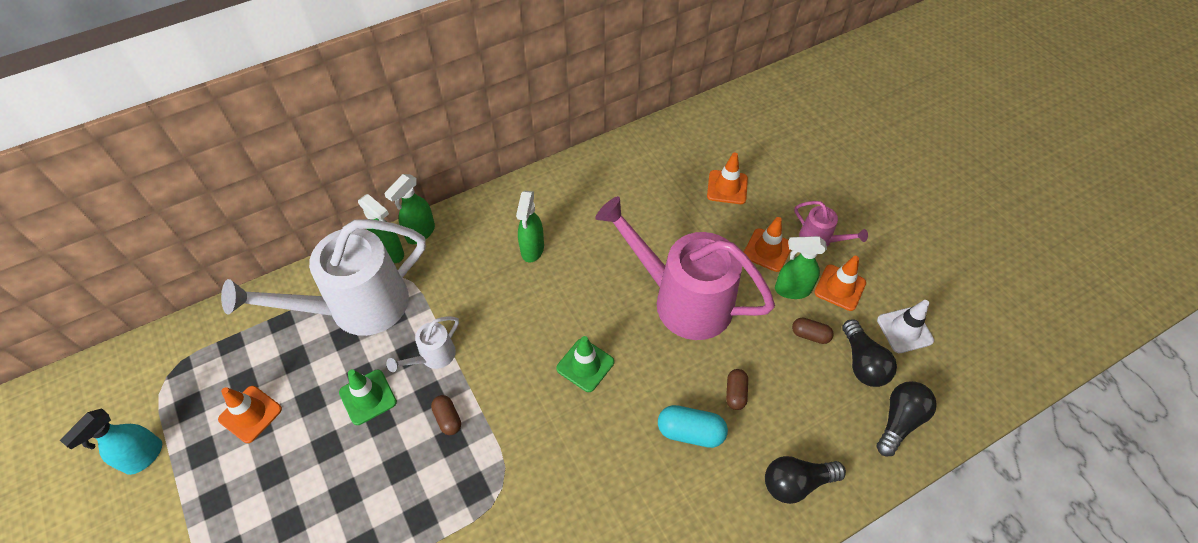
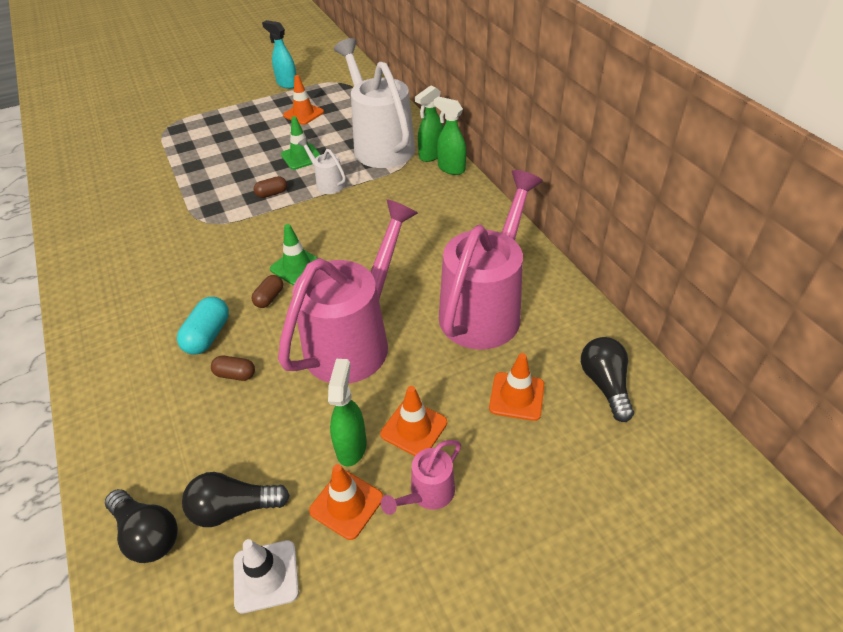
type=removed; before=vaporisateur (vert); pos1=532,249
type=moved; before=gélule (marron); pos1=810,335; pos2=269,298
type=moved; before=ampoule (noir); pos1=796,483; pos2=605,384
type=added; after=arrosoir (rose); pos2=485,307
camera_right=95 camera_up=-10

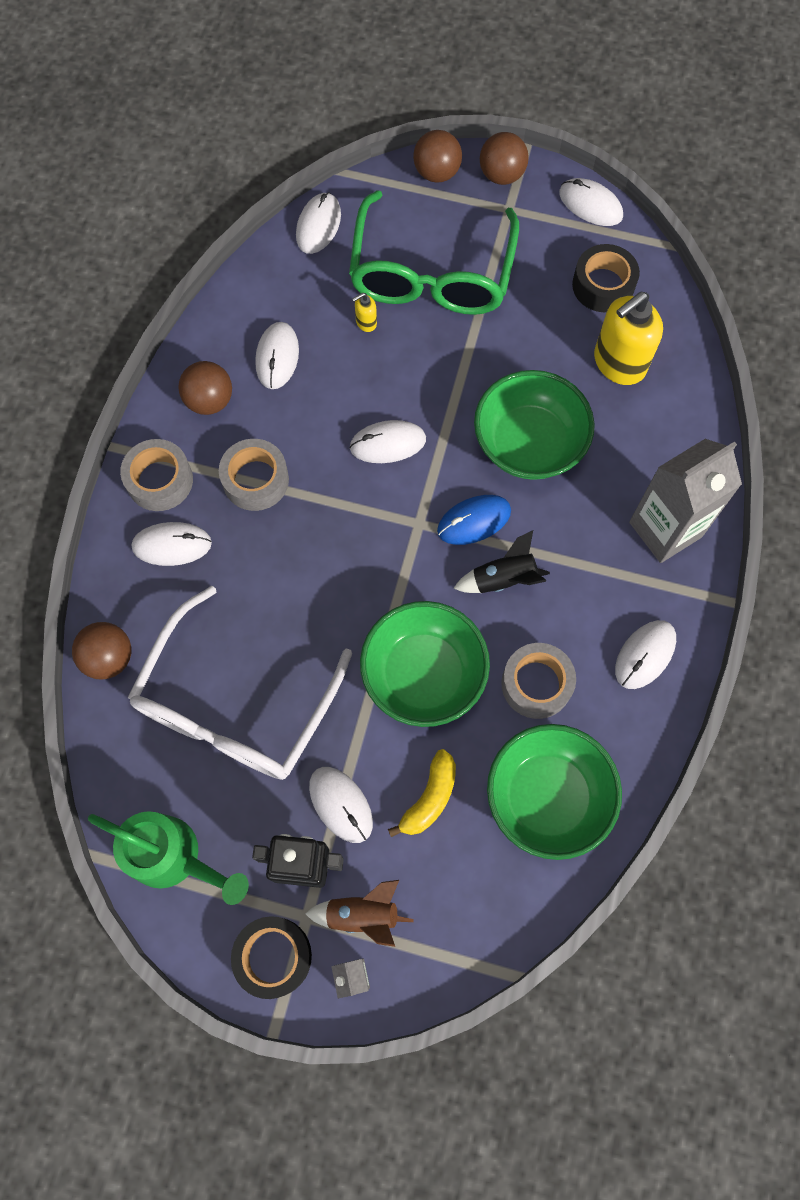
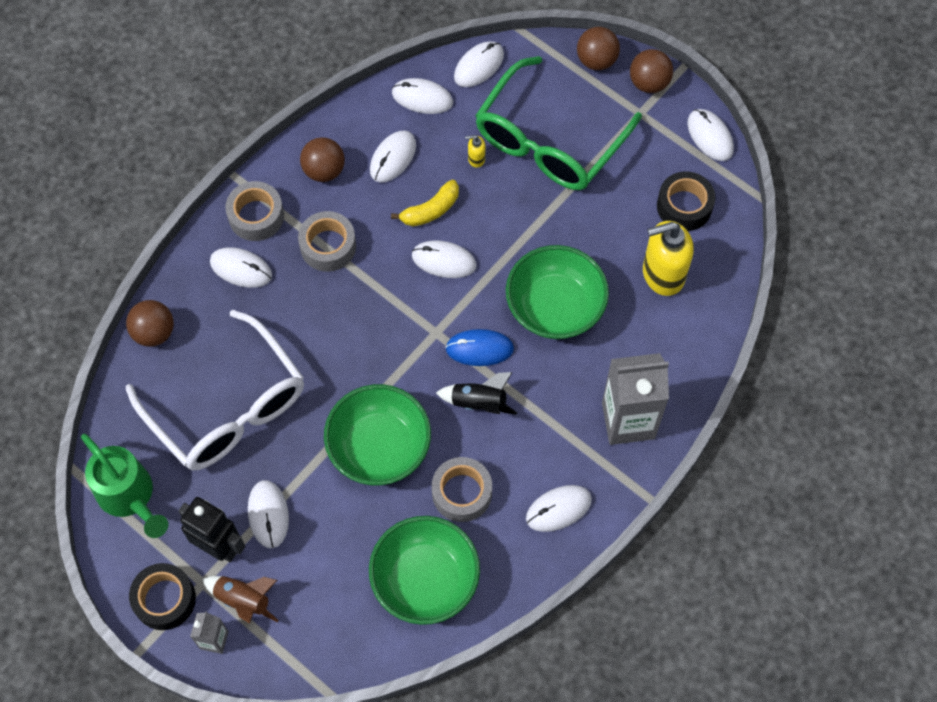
type=turned; before=lunettes (blanc); pos1=235,705; pos2=228,407; turn=-90
type=moved; before=banane (jaune); pos1=429,798; pos2=430,210
type=added; after=souris (blanc); pos2=422,98
camera_right=25 camera_up=-5

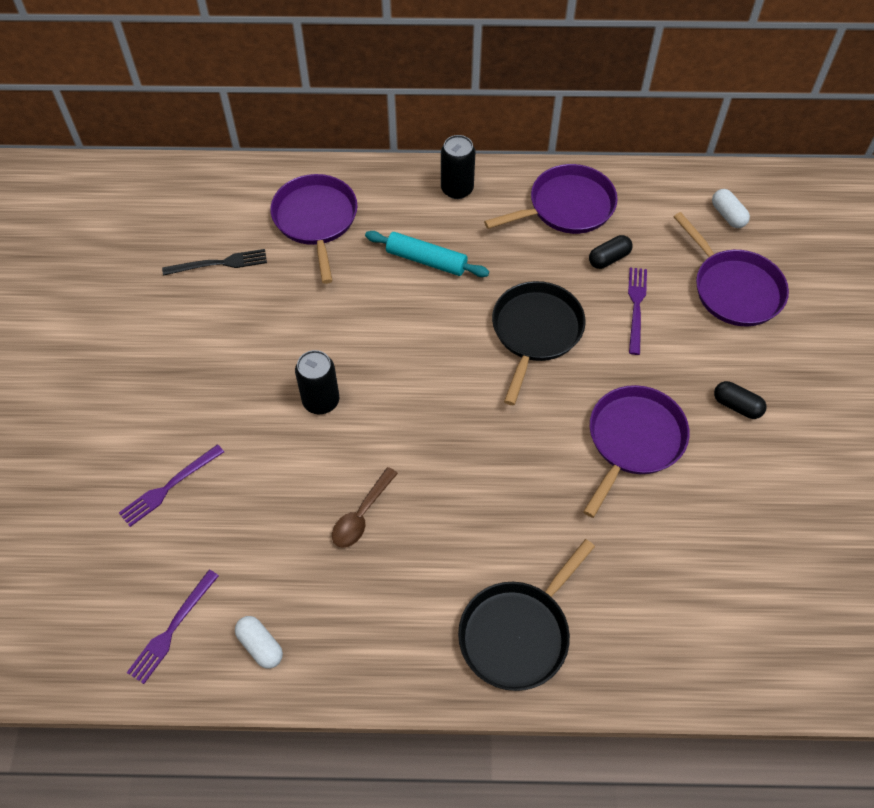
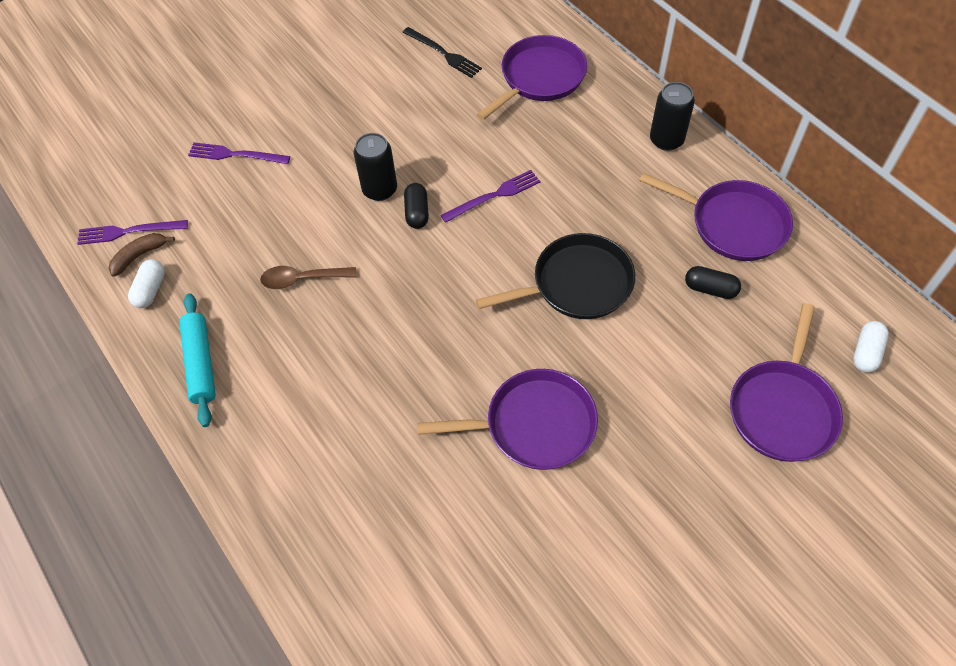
type=moved; before=rouleau à pâtisserie (turquoise); pos1=426,260; pos2=200,363
type=moved; before=fourchette (violet); pos1=636,307; pos2=494,196
type=moved; before=gélule (noir); pos1=737,406; pos2=417,212
type=removed; before=poêle (noir); pos1=517,633
type=added; after=banane (marron); pos2=139,256
camera_right=55 camera_up=0

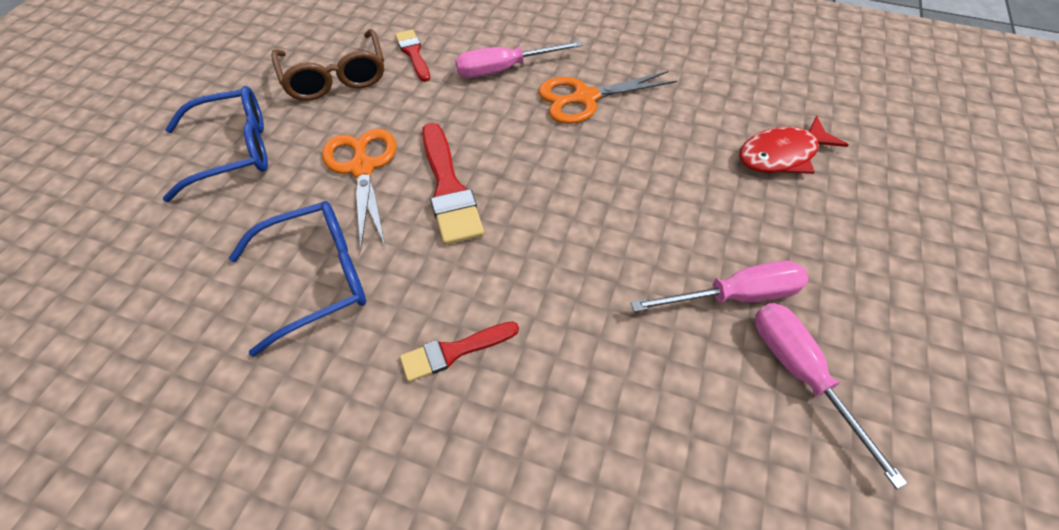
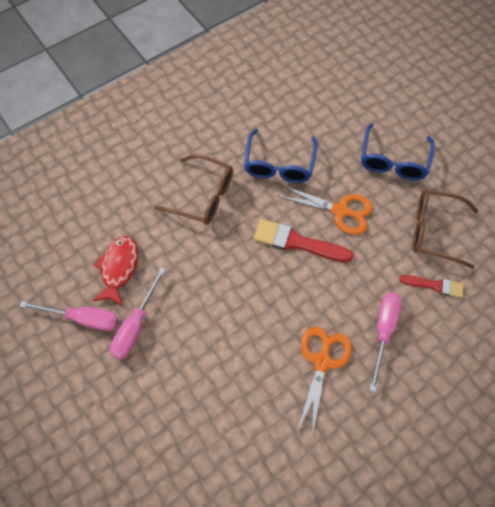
type=moved; before=poisson (rouge); pos1=782,155; pos2=119,268
type=replaced; before=pinceau (rouge); after=lunettes (marron); pos1=454,351; pos2=203,196
camera_right=125 camera_up=10

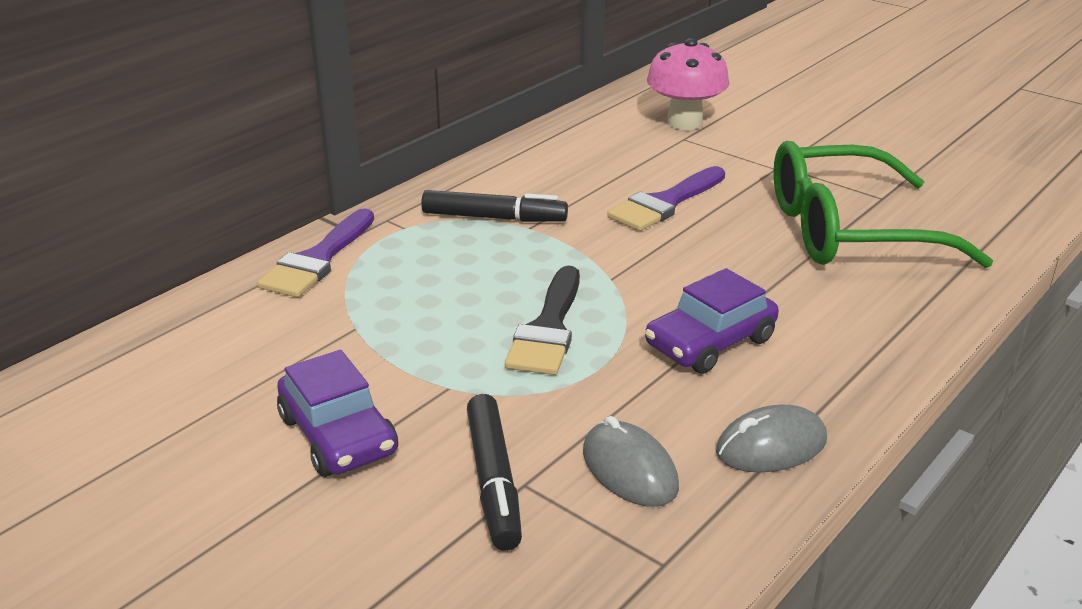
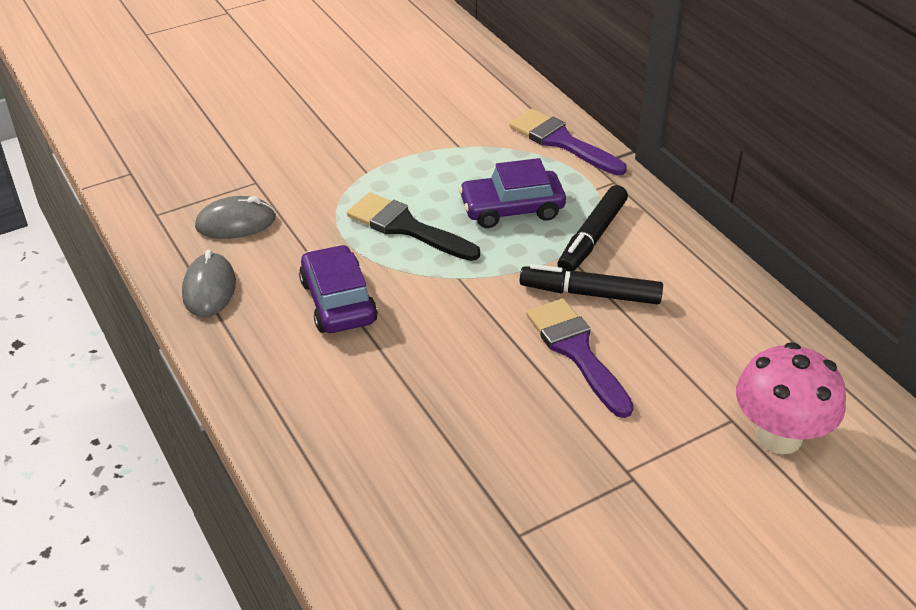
type=removed; before=lunettes (vert); pos1=848,231
type=moved; before=voiture (violet); pos1=338,435; pos2=511,209
type=moved; before=feutre (noir); pos1=493,481; pos2=590,293
camera_right=110 camera_up=10

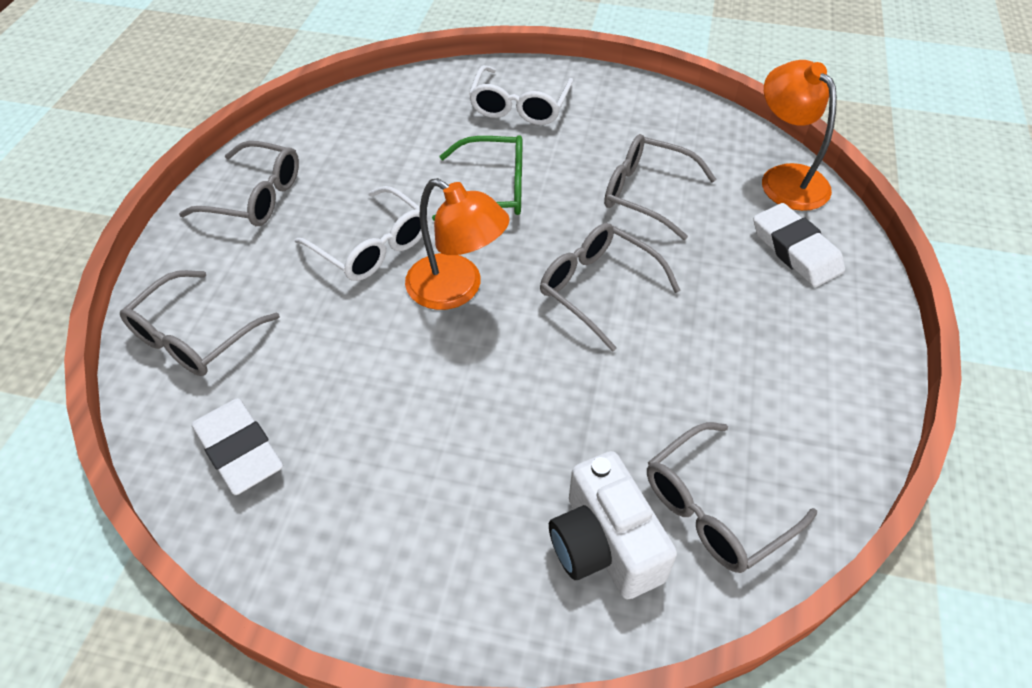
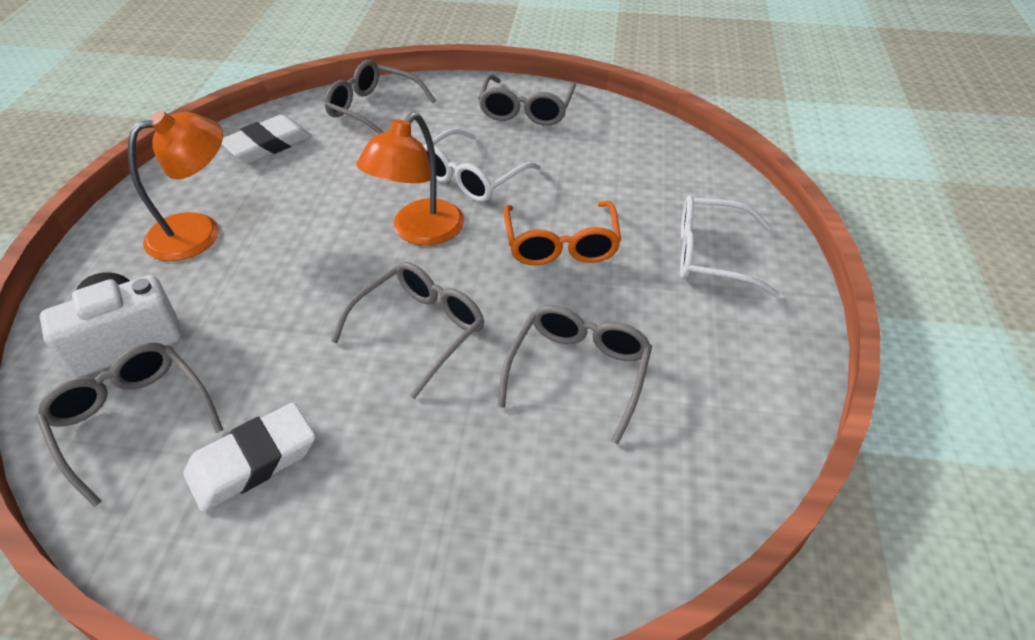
type=moved; before=lampe (orange); pos1=785,178; pos2=198,232
type=recoloured; before=lunettes (vert); after=lunettes (orange); pos1=493,190; pos2=561,245
type=moved; before=gomme (blanc); pos1=795,250; pos2=253,461
camera_right=85 camera_up=-5

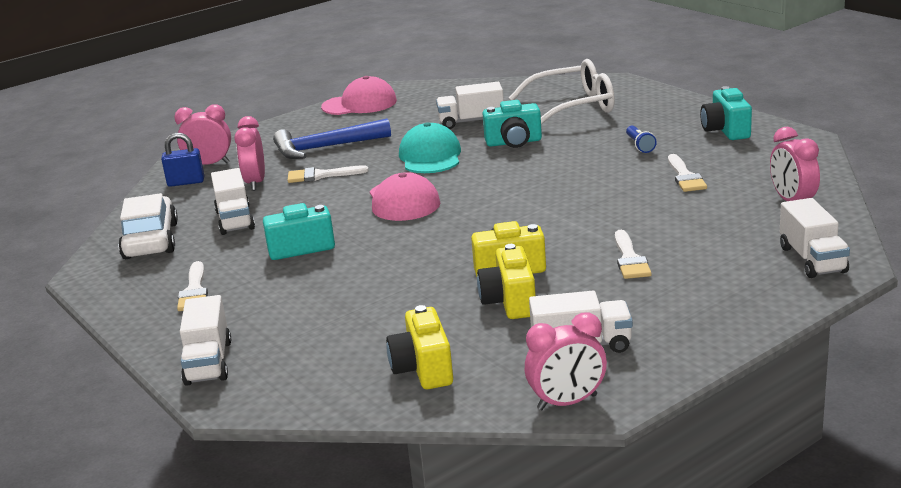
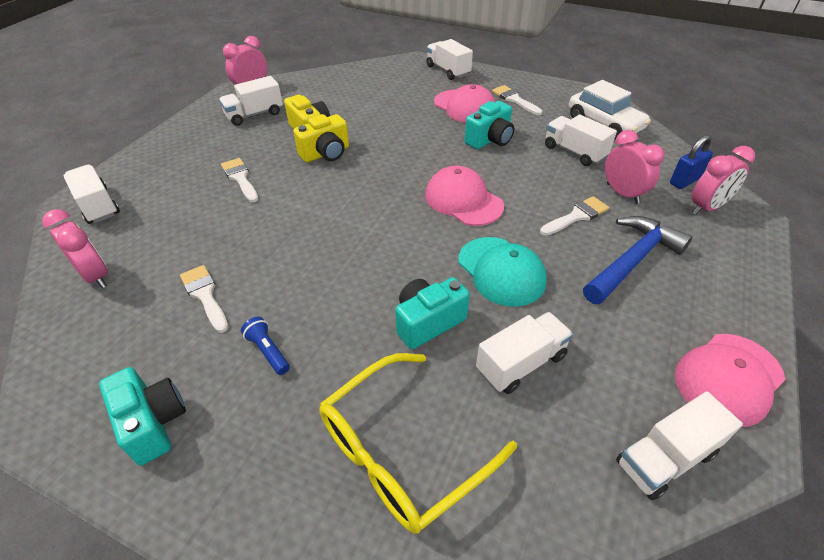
type=recoloured; before=lunettes (blanc); after=lunettes (jaune); pos1=573,107; pos2=402,451
type=removed; before=appareil photo (jaune); pos1=423,369
type=added; after=casquette (rose); pos2=465,107
type=added; after=camion (blanc); pos2=665,458
camera_right=150 camera_up=20

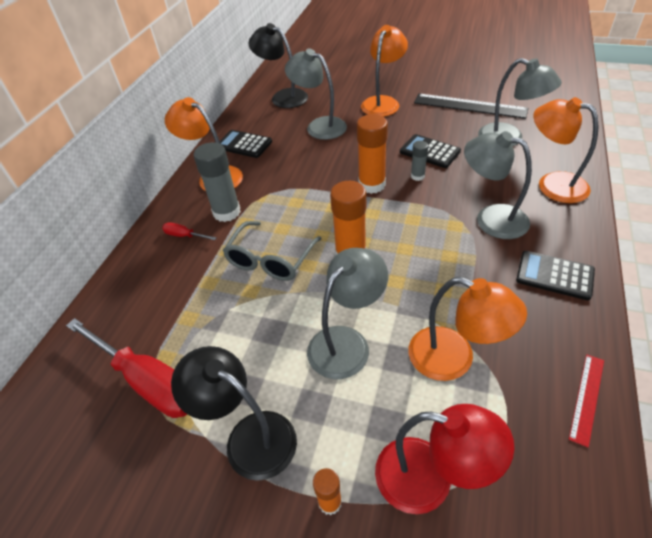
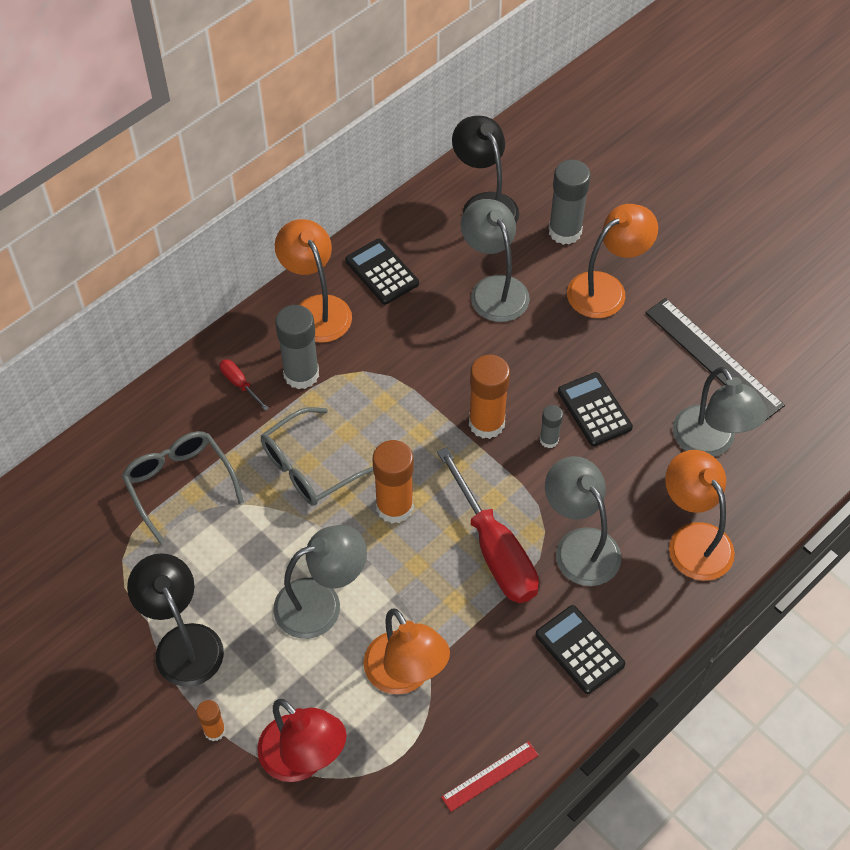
type=moved; before=tournevis (rouge); pos1=148,381; pos2=494,549
type=added; after=bâton de colle (gris); pos2=565,231
type=added; after=lunettes (gris); pos2=180,485
camera_right=25 camera_up=10

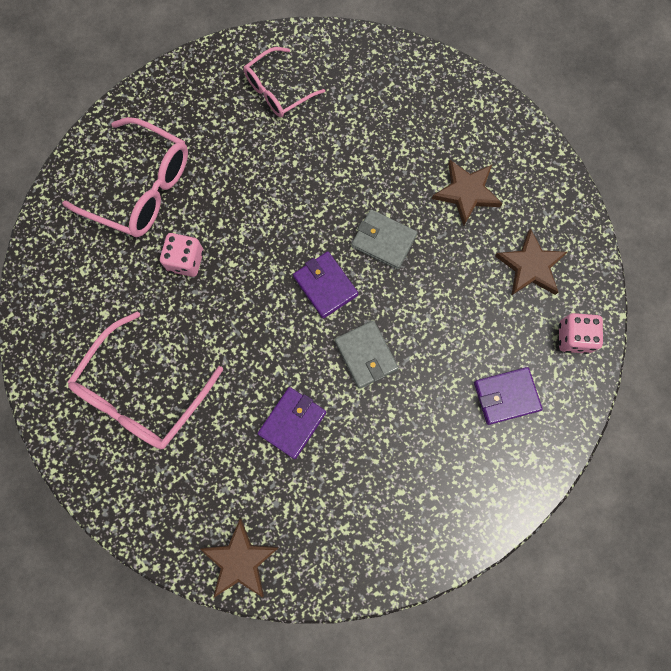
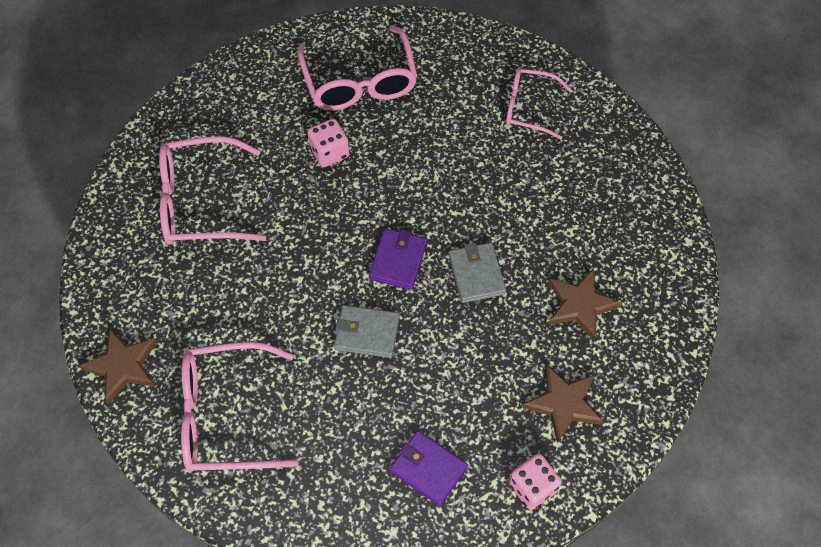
type=turned; before=portefeuille (gris); pos1=366,355; pos2=367,333; turn=75
type=removed; before=portefeuille (violet); pos1=292,423
type=added; after=lunettes (rose); pos2=227,416
camera_right=50 camera_up=-15

